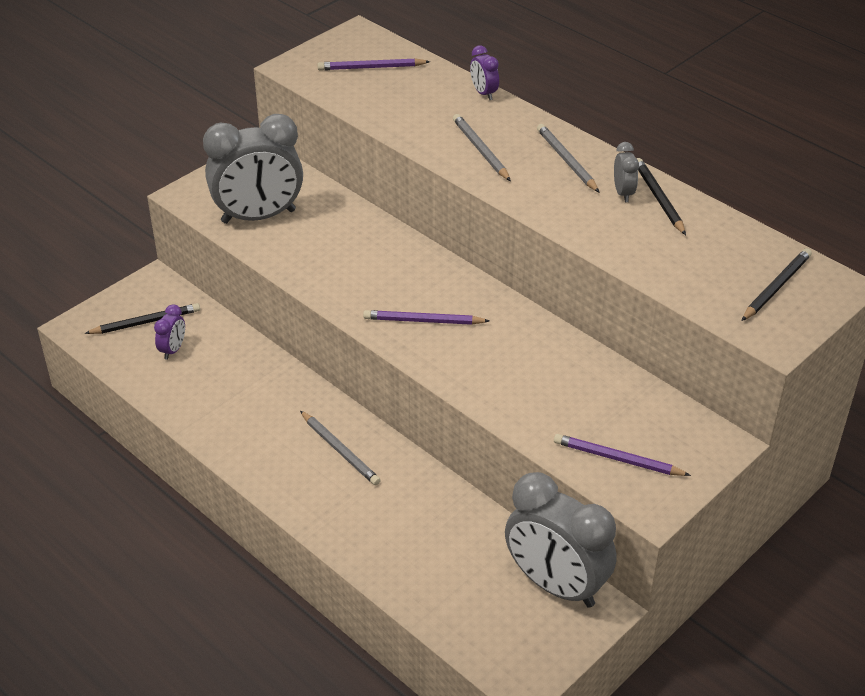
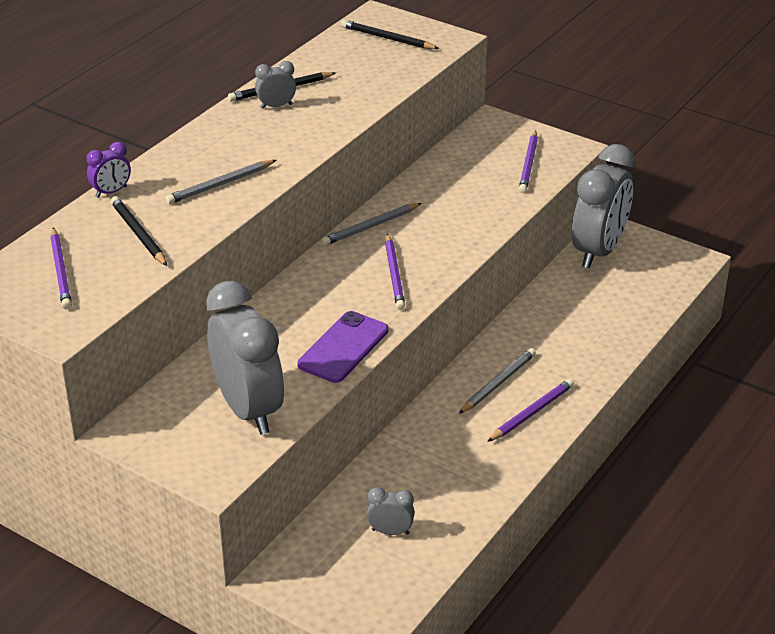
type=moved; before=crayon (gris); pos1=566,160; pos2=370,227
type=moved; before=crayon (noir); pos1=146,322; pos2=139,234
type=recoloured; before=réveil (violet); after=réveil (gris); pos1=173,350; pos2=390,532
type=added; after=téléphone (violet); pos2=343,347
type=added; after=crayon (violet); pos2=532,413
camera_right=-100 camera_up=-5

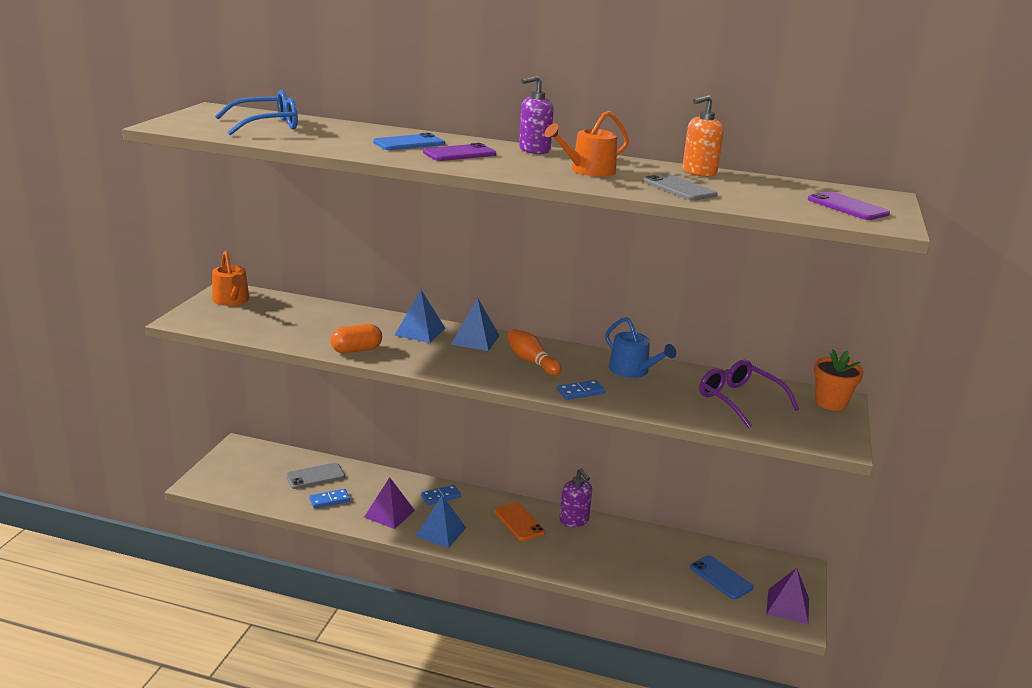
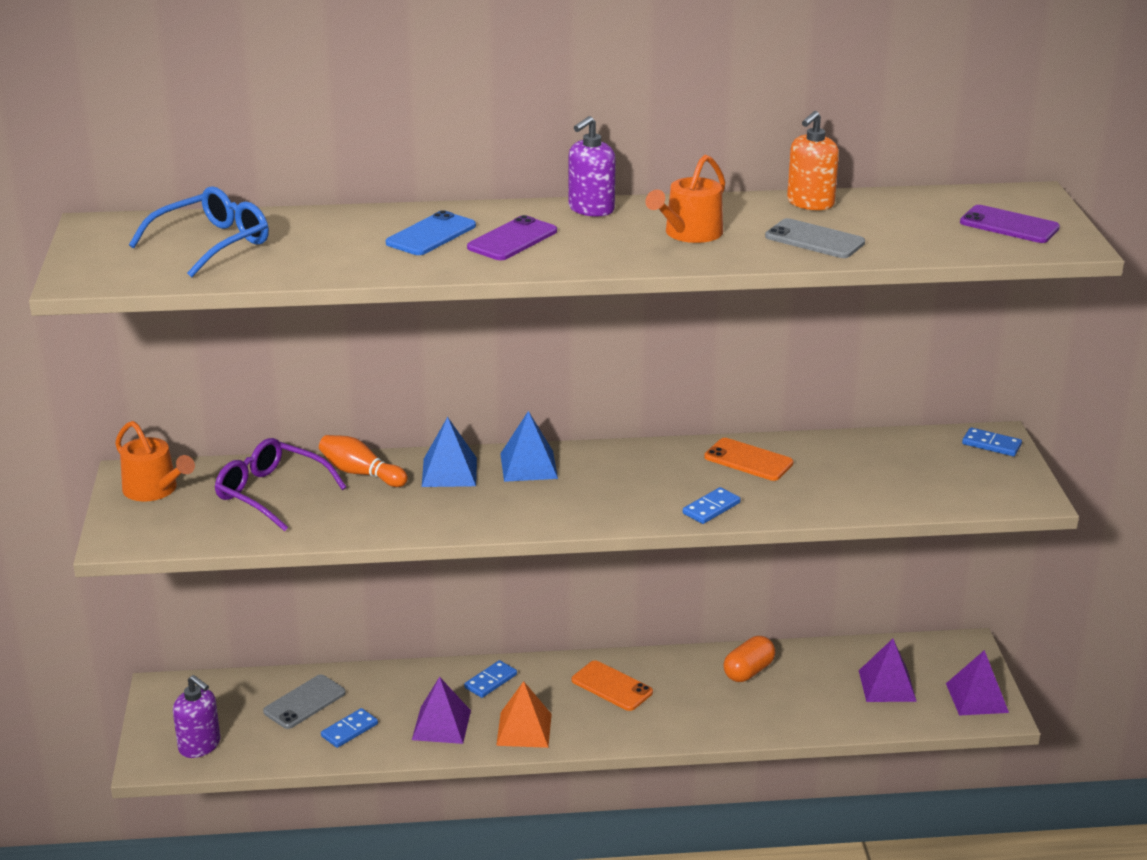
type=replaced; before=arrosoir (bleu); after=téléphone (orange); pos1=632,370; pos2=748,460
type=moved; before=gélule (orange); pos1=356,350; pos2=748,671
type=moved; before=quille (orange); pos1=531,361; pos2=361,473
type=replaced; before=pot de fleurs (orange); after=domino (bleu); pos1=831,403; pos2=991,444
type=moved; before=lunettes (violet); pos1=739,400; pos2=271,493
type=moved; before=distributeur de savon (violet); pos1=574,520; pos2=200,745
type=recoloured; before=pyramide (bleu); after=pyramide (orange); pos1=440,532; pos2=524,729
type=replaced; before=téléphone (bleu); after=pyramide (violet); pos1=721,577; pos2=887,685
camera_right=-20 camera_up=5

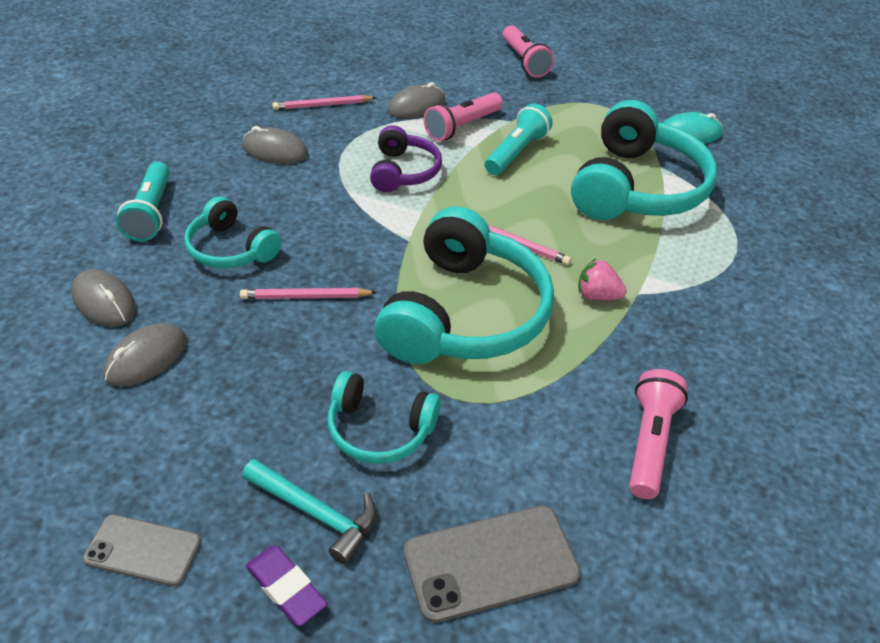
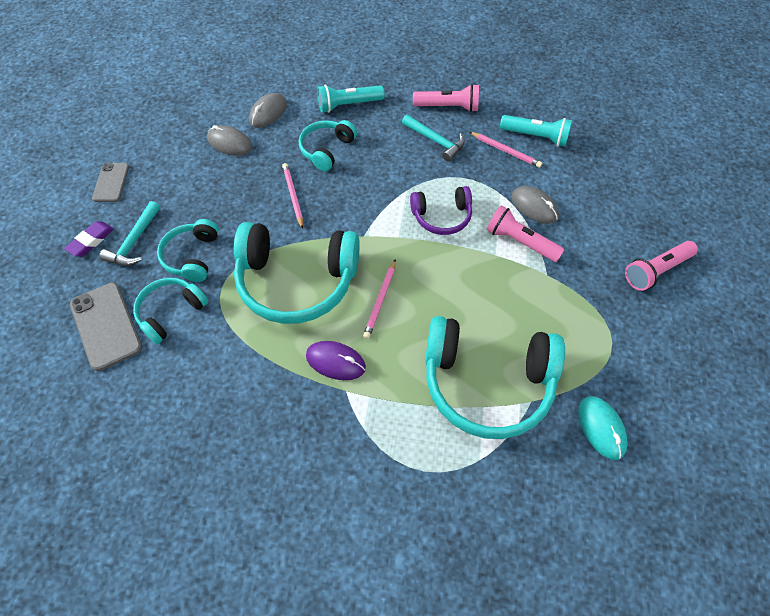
type=turned; before=crayon (rose); pos1=322,105; pos2=505,151; turn=150
type=moved; before=lampe de poche (turquoise); pos1=516,152; pos2=535,137
type=replaced; before=souris (gris); after=marteau (turquoise); pos1=275,151; pos2=436,141
type=replaced; before=fraise (rose); after=souris (violet); pos1=597,296; pos2=335,361
type=moved; before=lampe de poche (rose); pos1=649,442; pos2=448,107
type=added; after=casque audio (turquoise); pos2=171,312
camera_right=80 camera_up=15

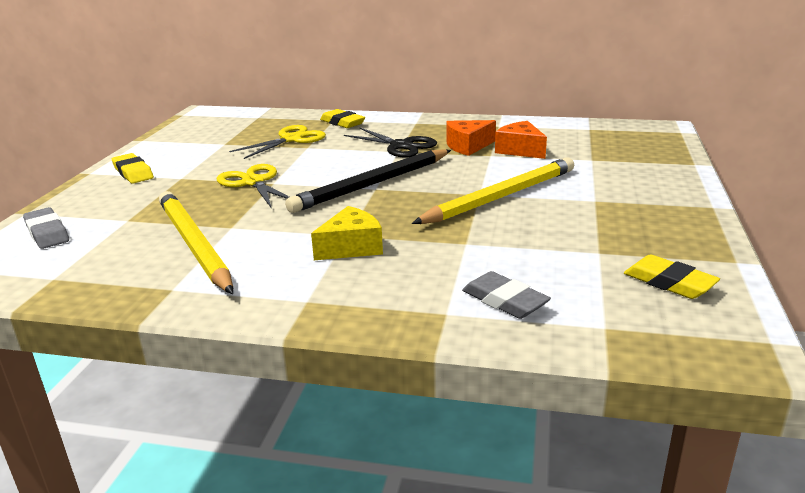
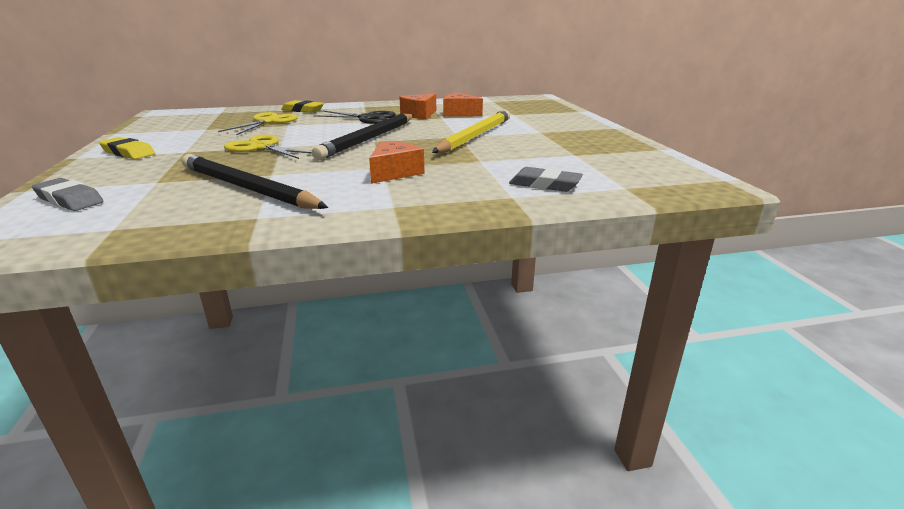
type=recoloured; before=crayon (jaune); after=crayon (noir); pos1=194,245; pos2=247,188
type=recoloured; before=fromage (jaune); after=fromage (orange); pos1=351,247; pos2=394,173
type=removed; before=gomme (jaune); pos1=669,282
camera_right=-25 camera_up=0

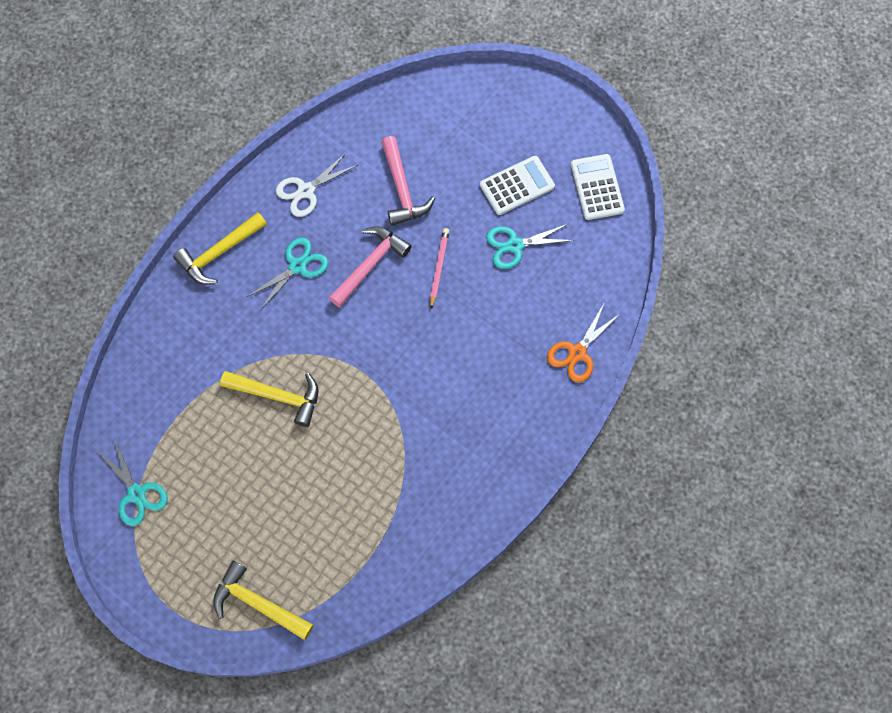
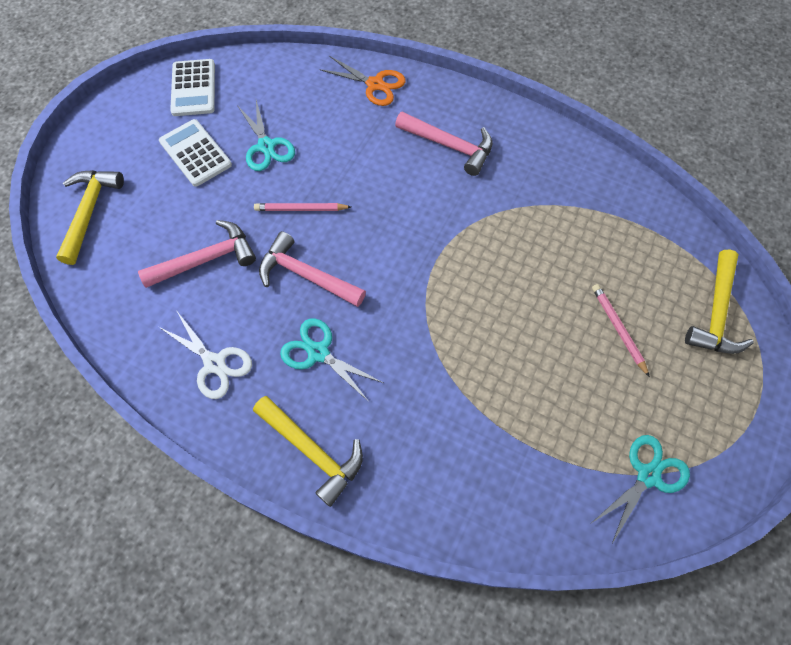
type=turned; before=calculatrice (blanc); pos1=597,187; pos2=193,88; turn=-75
type=moved; before=marteau (jaune); pos1=278,396; pos2=90,212
type=added; after=marteau (rose); pos2=449,146
type=added; after=crayon (rose); pos2=618,329
camera_right=-100 camera_up=-5

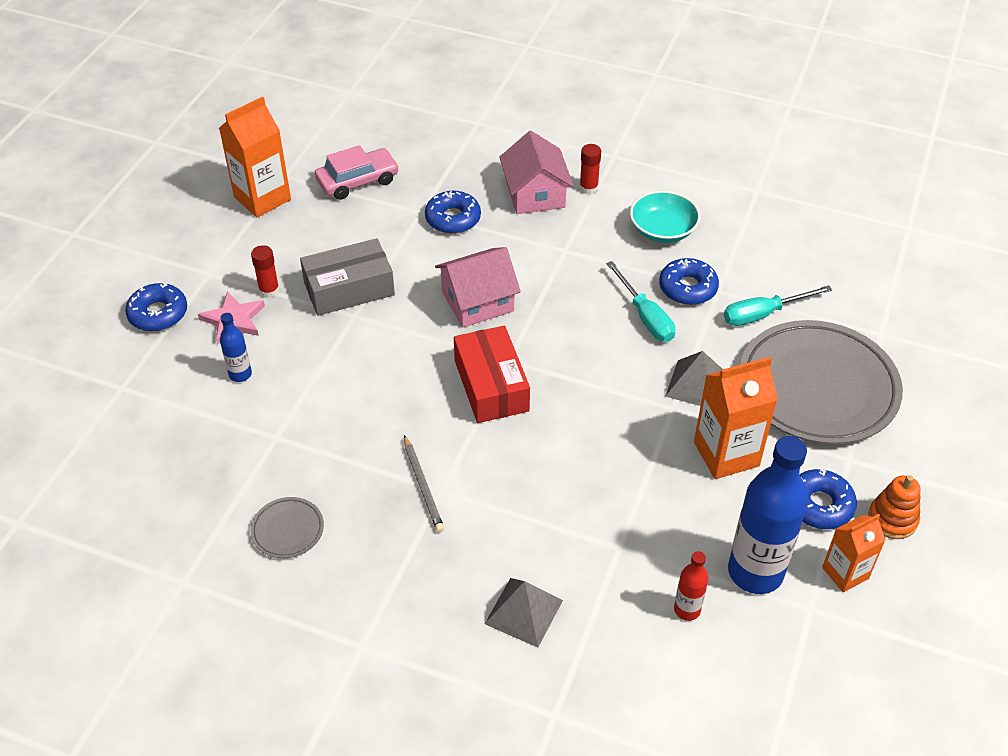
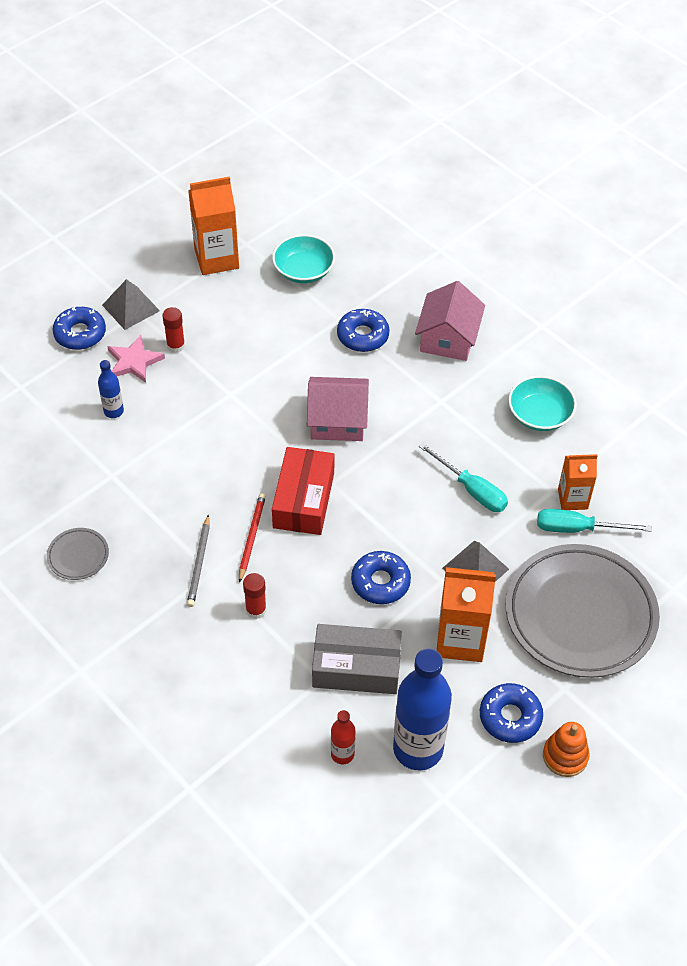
type=moved; before=bâton de colle (rouge); pos1=588,188; pos2=256,610
type=replaced; before=voiture (rose); after=bol (turquoise); pos1=358,181; pos2=303,270
type=moved; before=boîte (gris); pos1=349,289; pos2=356,667
type=moved; before=beignet (bleu); pos1=687,288; pos2=380,582
type=turned; before=tournevis (turquoise); pos1=645,316; pos2=471,490; turn=-45
type=moved; before=brique de lait (orange); pos1=845,573; pos2=572,499
type=moved; before=pyramide (gris); pos1=524,612; pos2=131,308
type=added; after=crayon (rouge); pos2=251,537
camera_right=25 camera_up=5

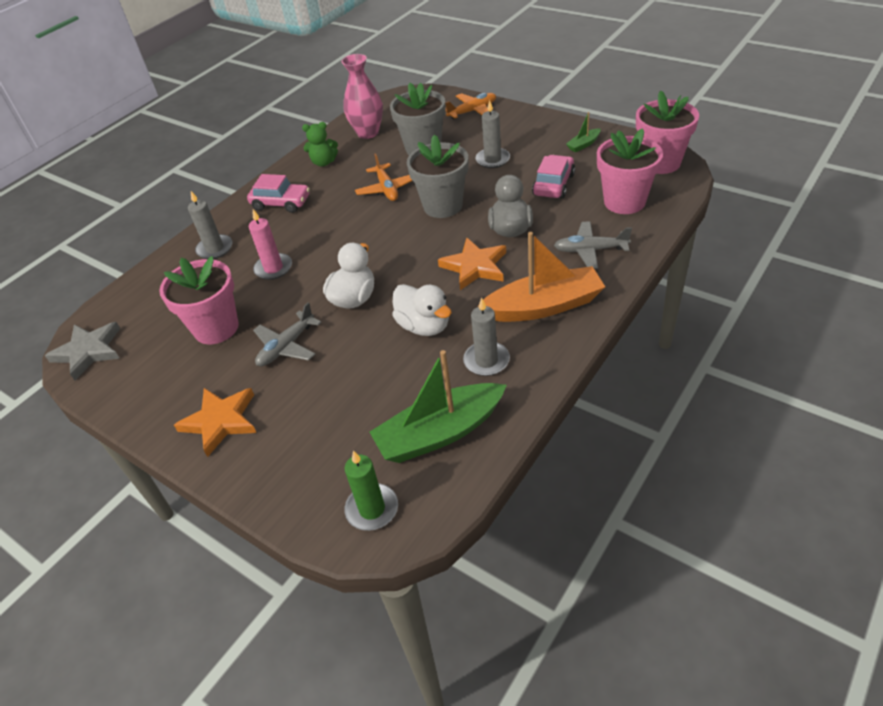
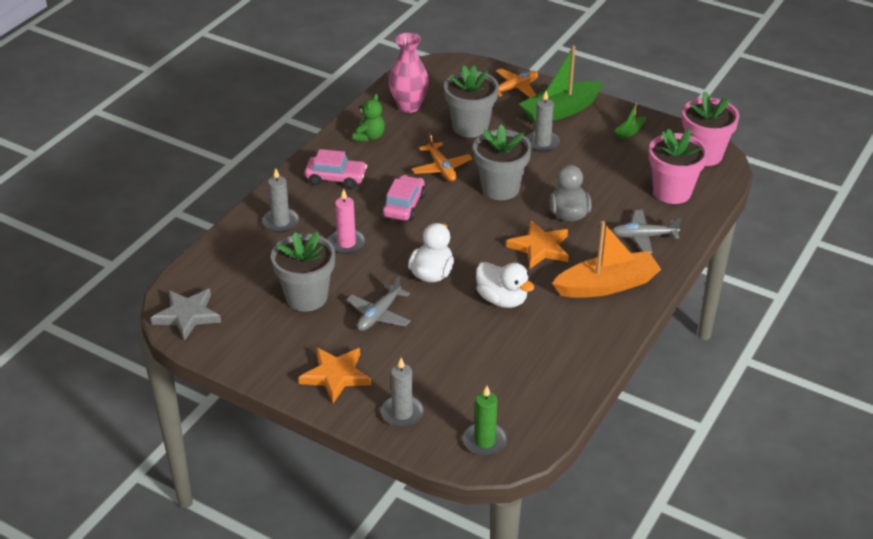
type=turned; before=ours en peluche (vert); pos1=324,162; pos2=369,136; turn=-60
type=moved; before=voiture (rose); pos1=554,185; pos2=404,205
type=recoloured; before=pot de fleurs (rose); after=pot de fleurs (gris); pos1=216,328; pos2=306,297
type=moved; before=bougie (gris); pos1=486,361; pos2=402,413
type=moved; before=bateau (vert); pos1=440,433; pos2=560,111
camera_right=-10 camera_up=-5

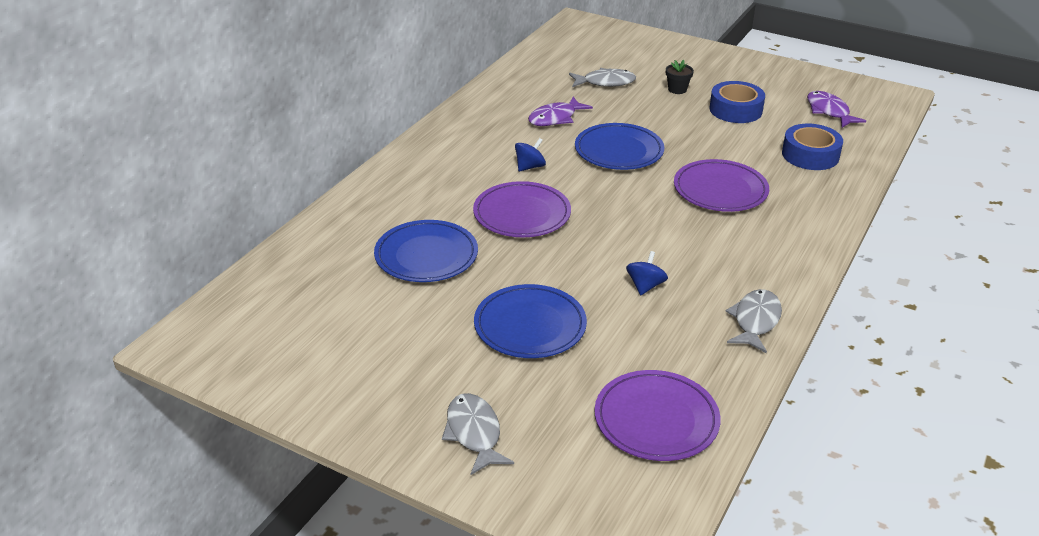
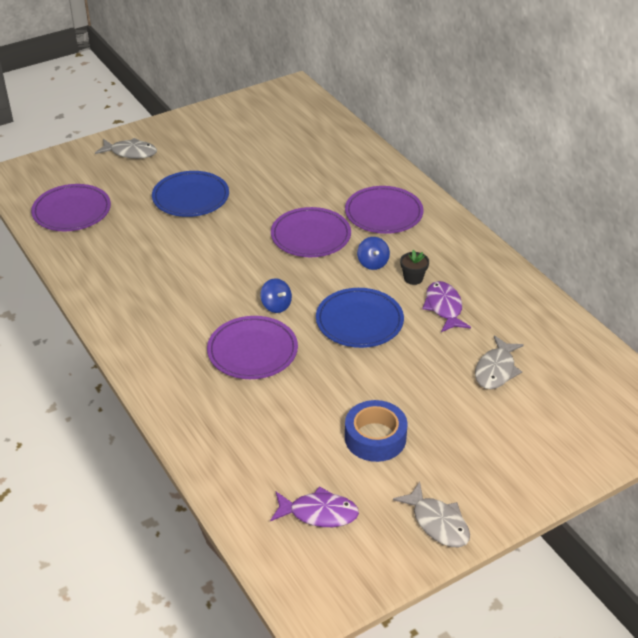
type=moved; before=pot de fleurs (noir); pos1=677,89; pos2=413,278
type=removed; before=ruban adhésif (bleu); pos1=810,155
type=removed; before=assiette (bleu); pos1=426,255
type=moved; before=toupie (bleu); pos1=645,286; pos2=276,306
type=moved; before=poisson (gris); pos1=755,321; pos2=437,522
type=added; after=assiette (violet); pos2=383,213
camera_right=120 camera_up=5

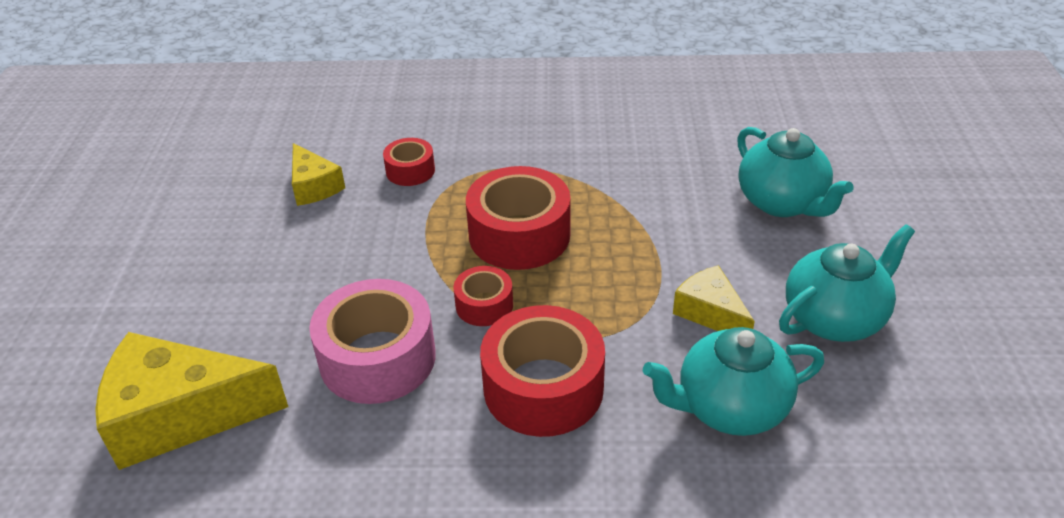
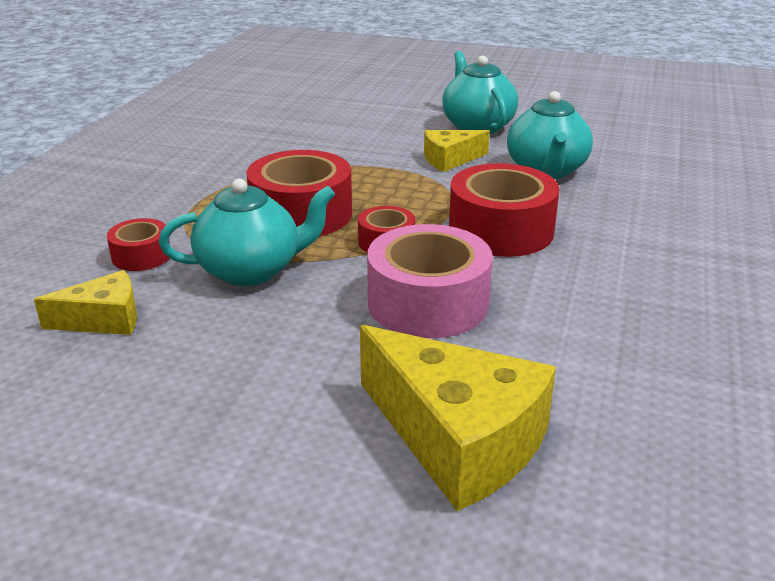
type=moved; before=théière (turquoise); pos1=782,203; pos2=251,270
type=turned; before=fromage (jaune); pos1=180,415; pos2=457,440; turn=-60
camera_right=-75 camera_up=-10

